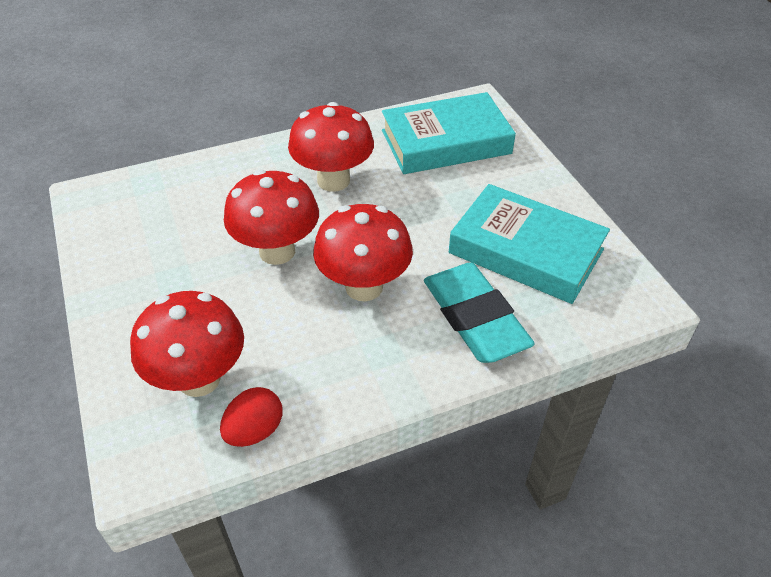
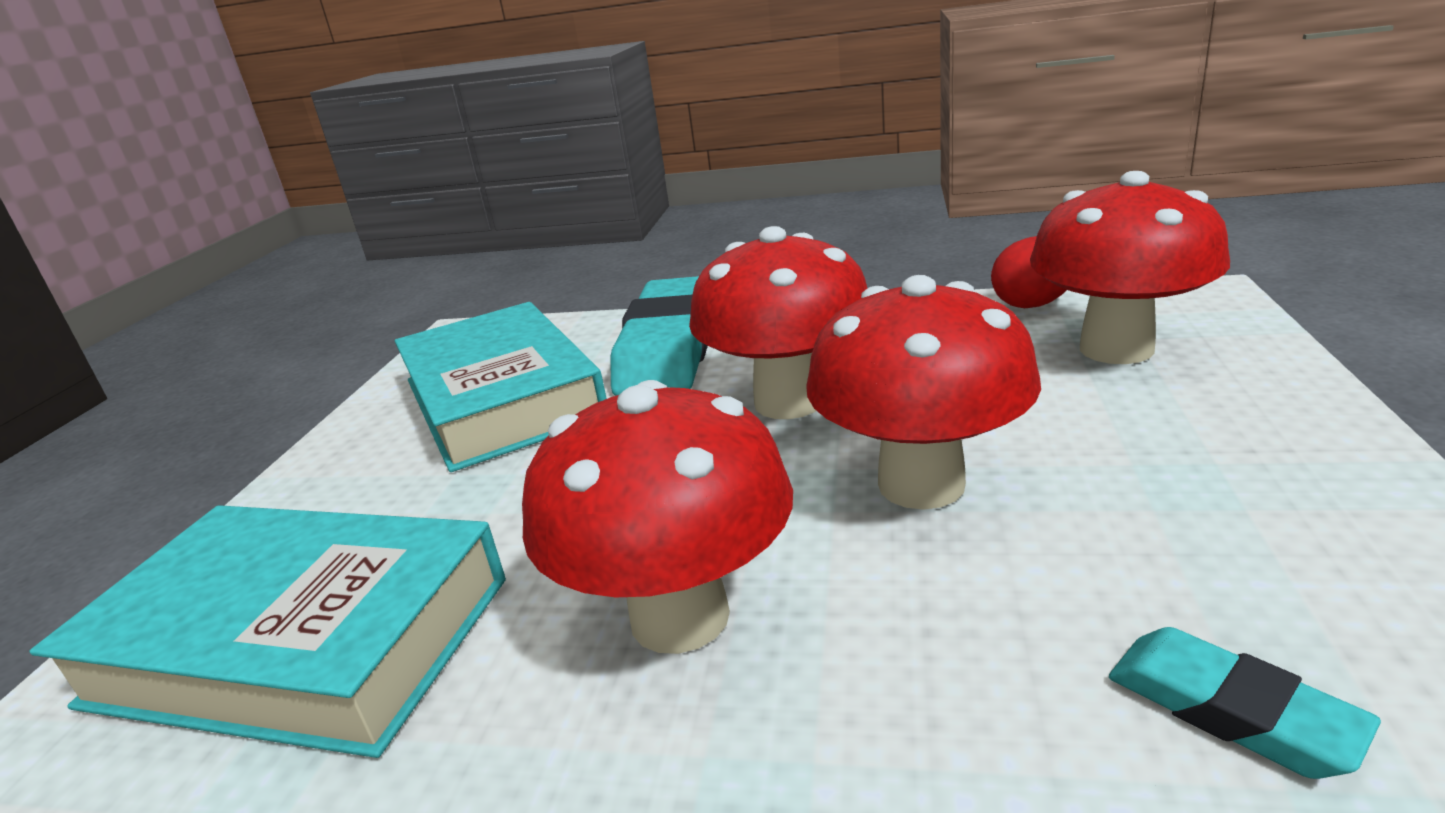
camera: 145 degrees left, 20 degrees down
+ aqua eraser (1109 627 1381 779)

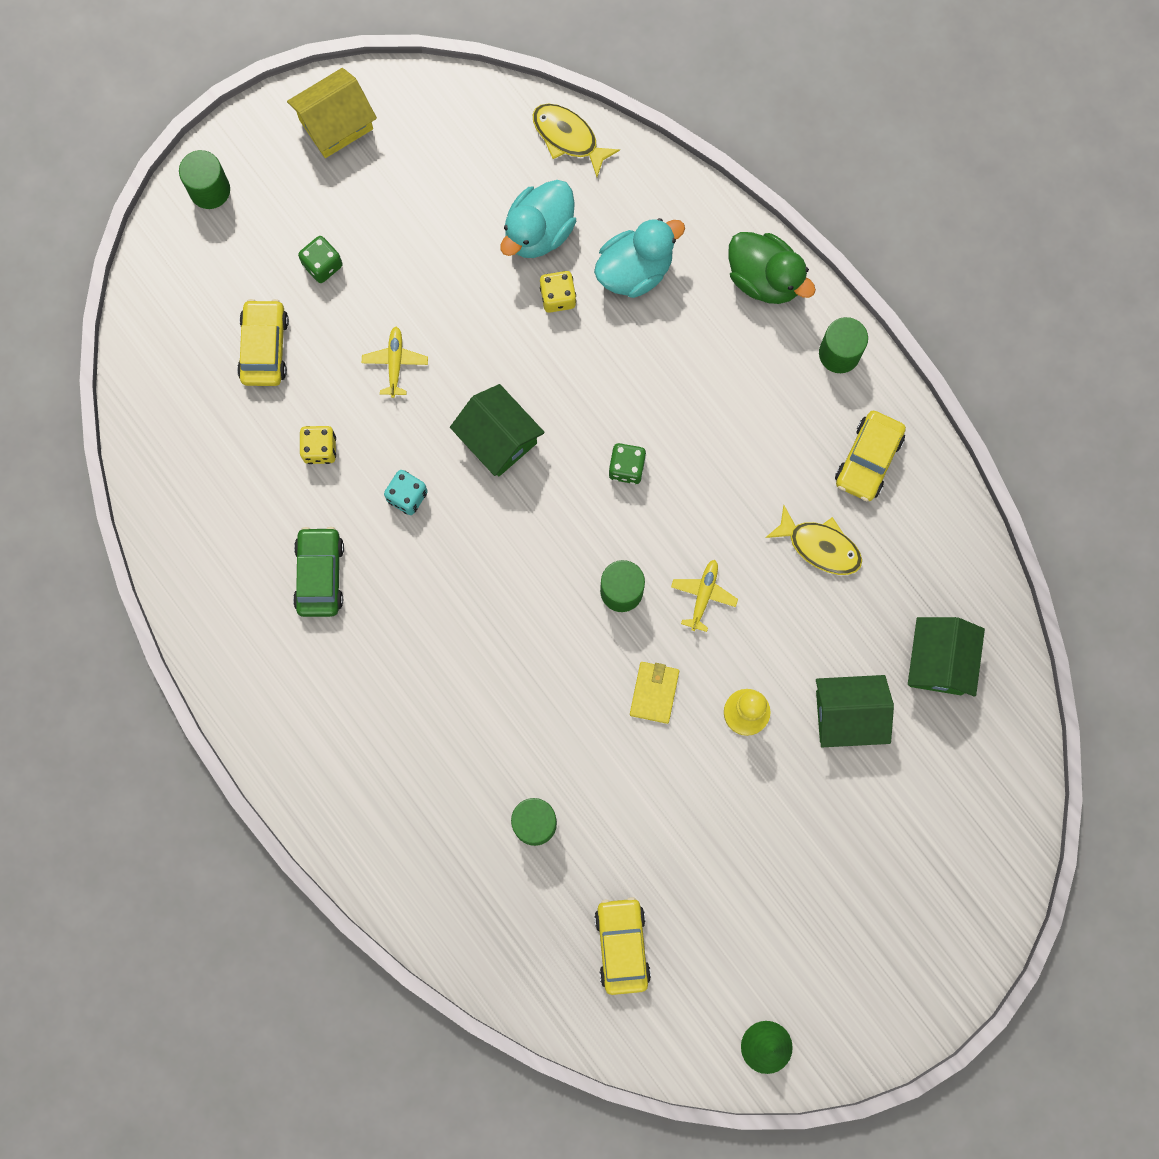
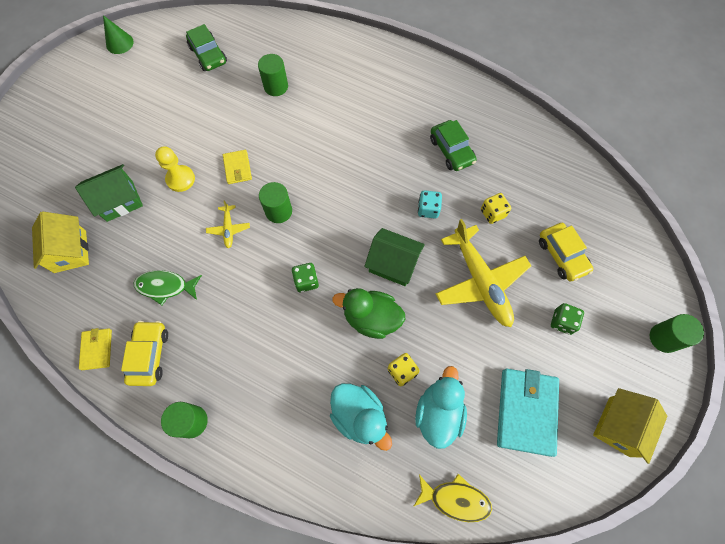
camera: 155 degrees right, 10 degrees down
+ golden card wallet (79 328 112 370)
+ aqua card wallet (497 369 559 457)
~ leaf-green rubber duck (728 232 816 304) to (332 288 405 339)
~ golden automobile (594 897 651 995) to leaf-green automobile (186 24 227 71)
~ golden toy fish (765 505 862 575) to leaf-green toy fish (134 270 202 305)
~ leaf-green house (908 617 985 697) to golden house (32 211 89 273)
~ aqua rubber duck (594 218 685 298) = (330 383 392 451) 75 degrees counterclockwise
~ golden aeroplane (362 326 428 398) = (436 219 531 327) x2.21

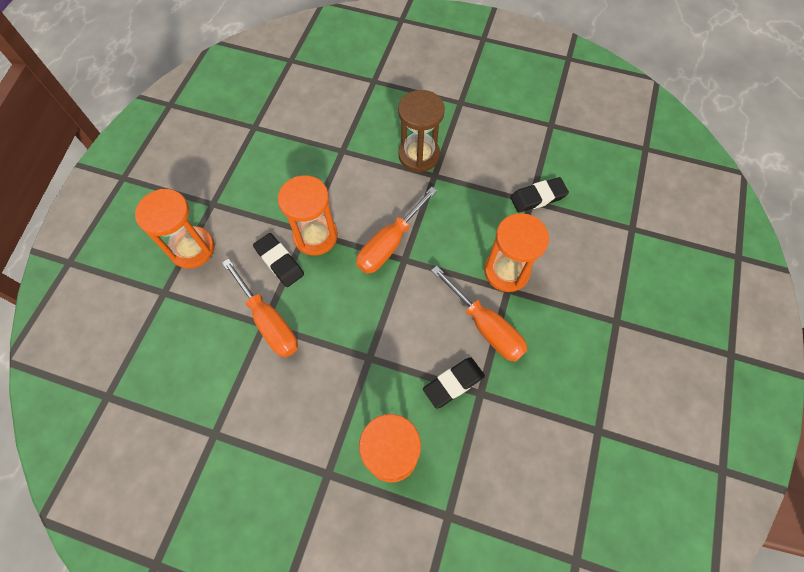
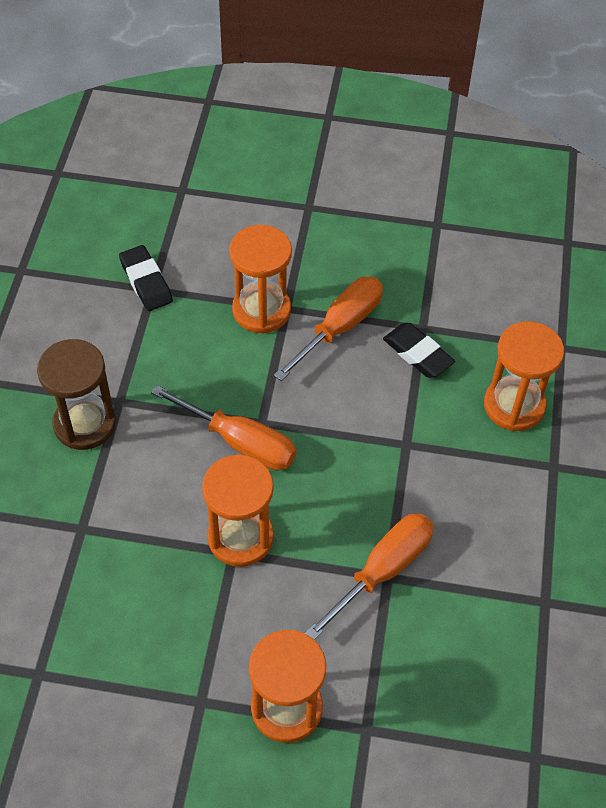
camera: 100 degrees left, 10 degrees down
- black eraser (253 233 304 287)

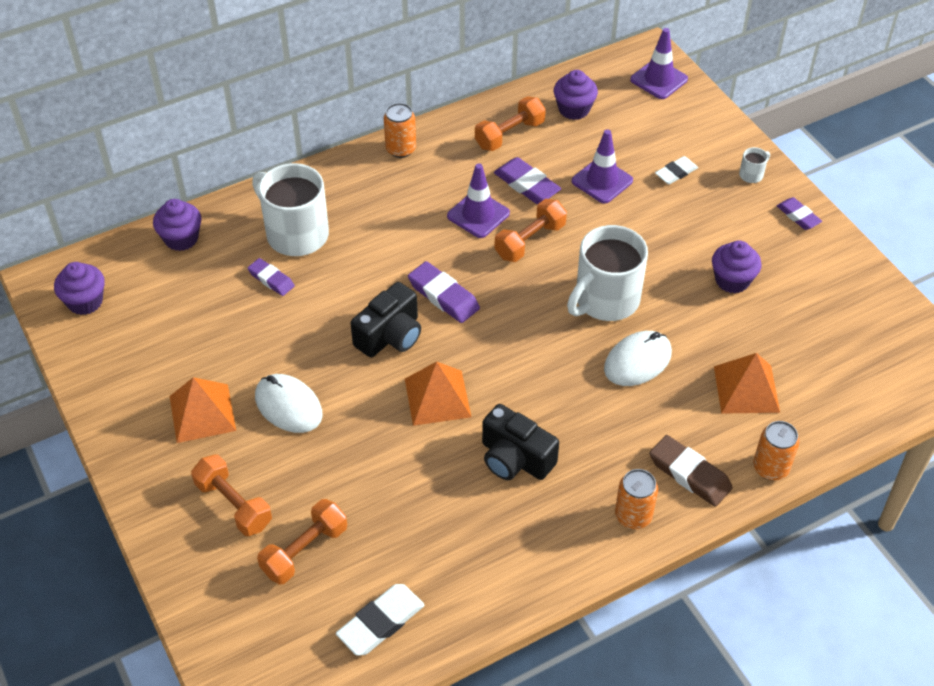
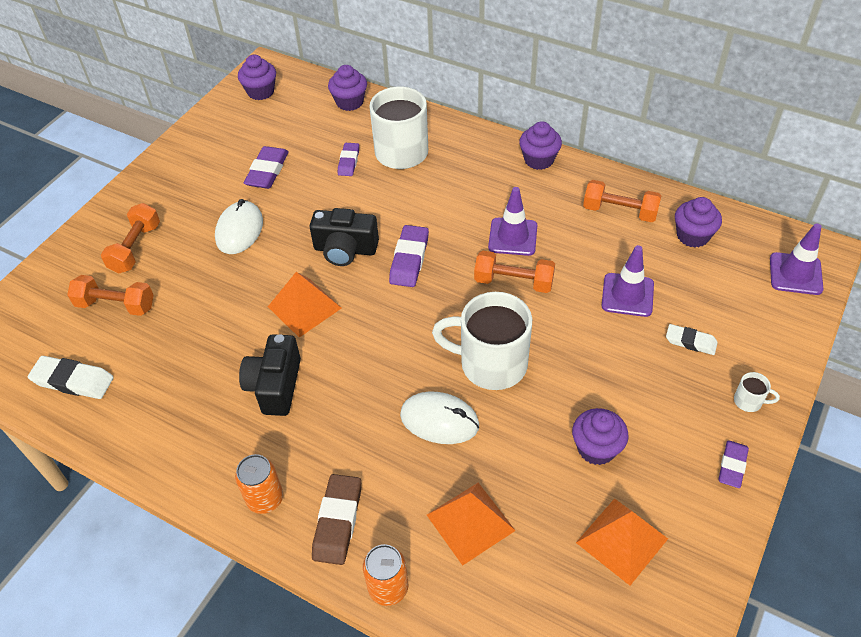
camera: 60 degrees right, 0 degrees up
~ bright orange pyramid shape (170 377 236 443) to (576 498 668 586)
~ purple eraser (494 157 561 204) to (244 146 289 189)
~ bright orange can (384 103 416 158) to purple fairy cake (519 121 562 170)

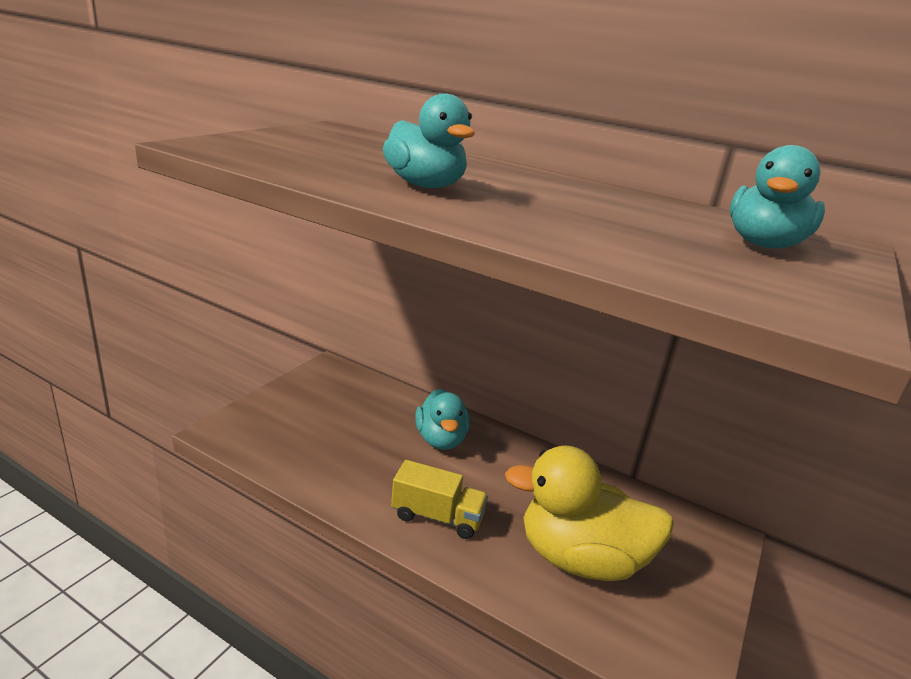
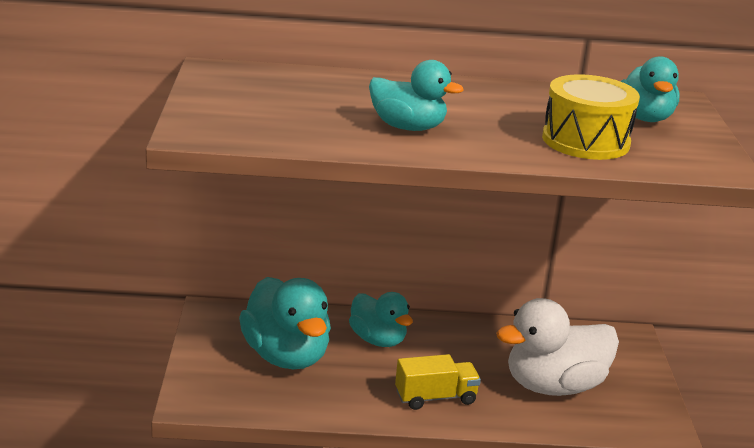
camera: 30 degrees left, 0 degrees up
+ aqua rubber duck (239 277 331 369)
+ golden snare drum (542 74 640 160)
~ golden rubber duck (505 446 674 581) to snow-white rubber duck (496 298 619 396)

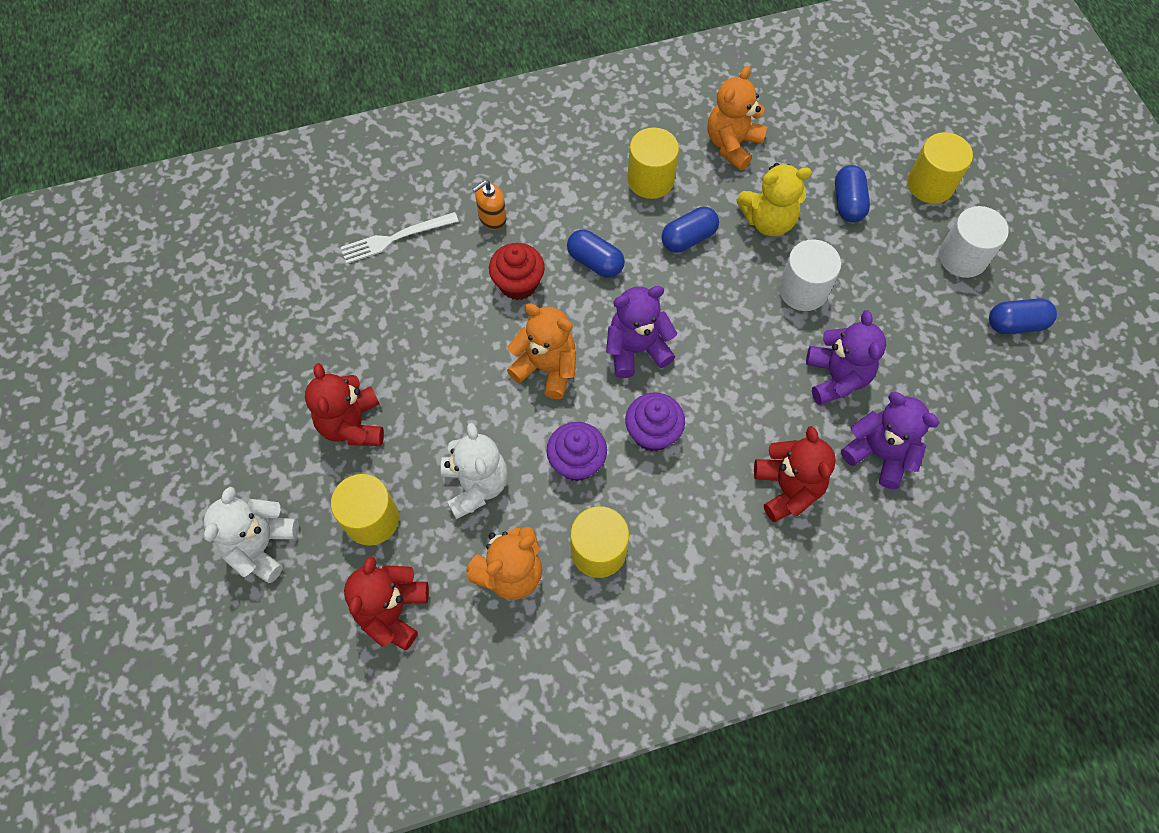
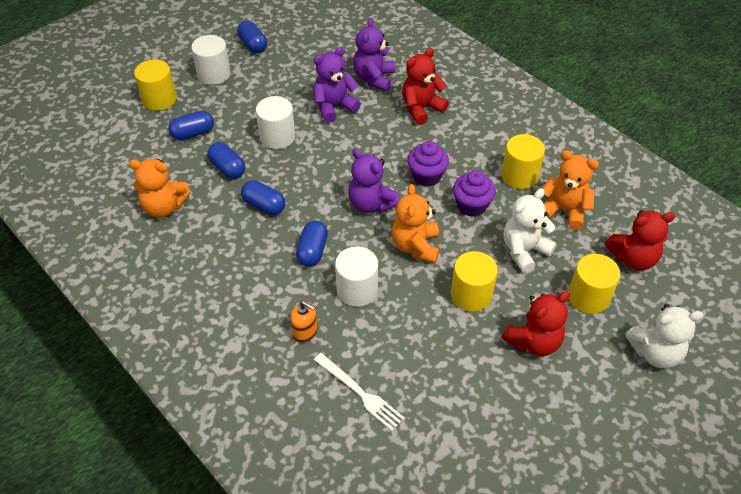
camera: 115 degrees left, 15 degrees down
~ golden cylinder (627 127 679 199) to (451 251 498 312)
~ red fairy cake (489 243 545 300) to snow-white cylinder (335 246 378 307)
~ golden teddy bear (736 163 812 236) to royal blue pill (207 142 245 179)

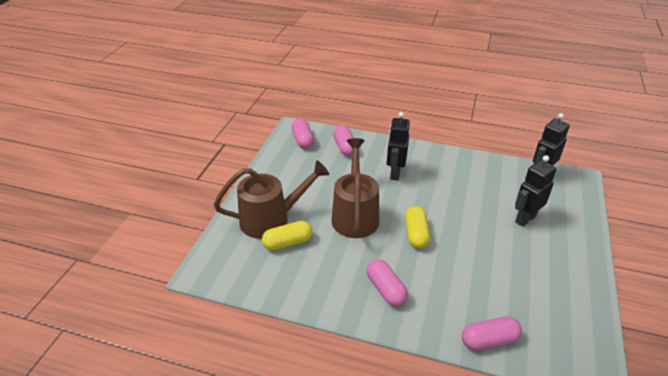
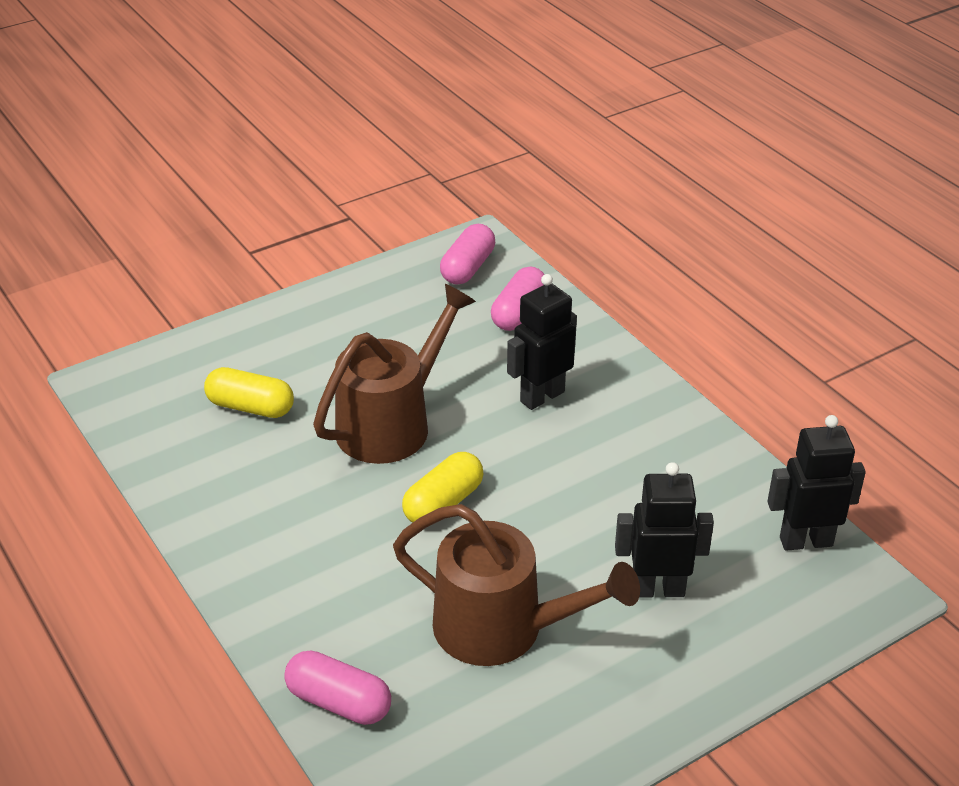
camera: 40 degrees right, 0 degrees up
- rosy pill (367 259 408 306)
~ dark brown watering pot (214 160 329 239) to (393 504 640 666)

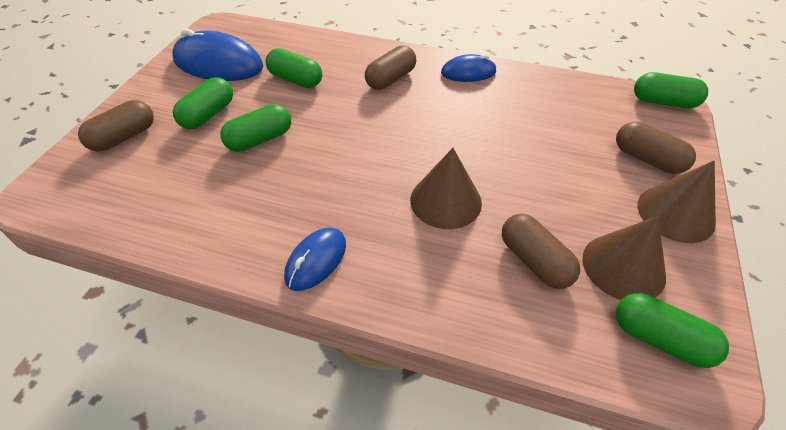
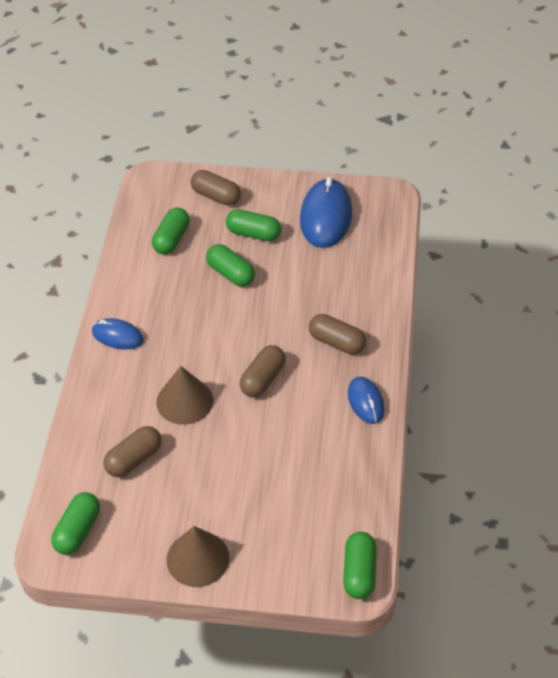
camera: 80 degrees right, 0 degrees up
- dark brown cone shape (582 216 666 300)
~ leaf-green pill (266 48 322 88) to (152 208 190 254)
~ dark brown pill (616 122 696 174) to (239 345 286 397)

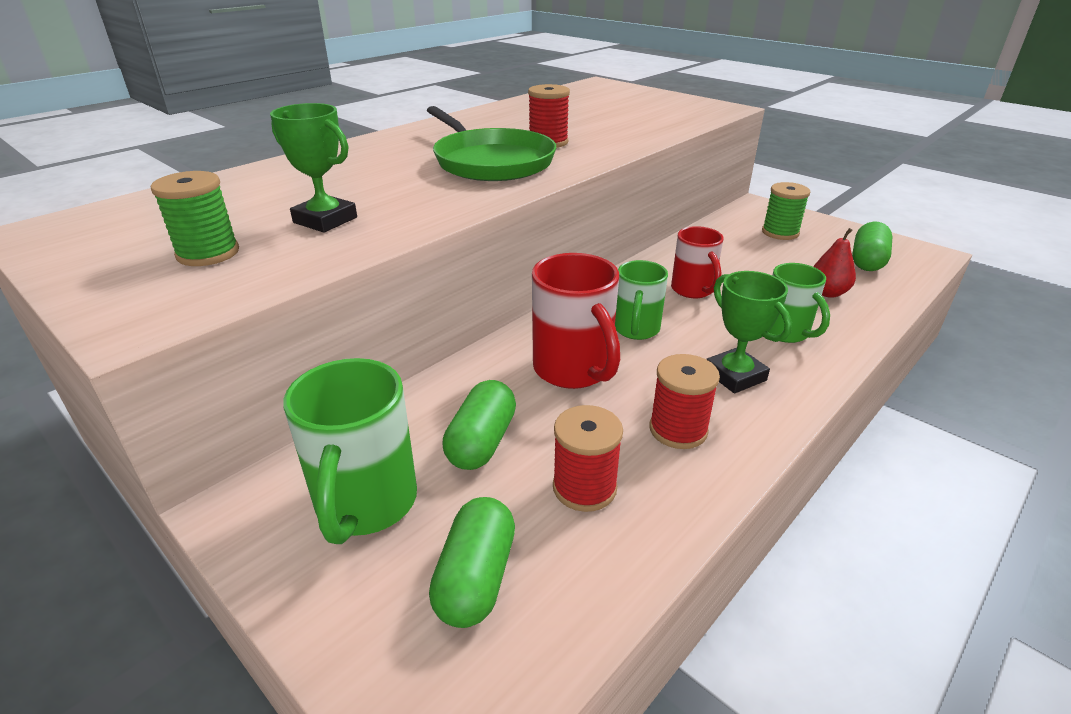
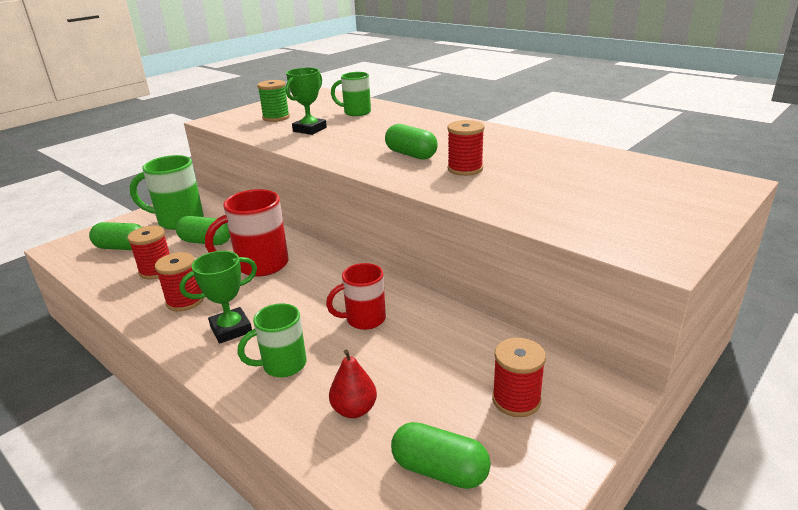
camera: 90 degrees right, 5 degrees down
~ leaf-green tea mug (615 260 668 340) to (331 72 371 116)
~ leaf-green skillet (427 106 556 181) to leaf-green pill (385 124 438 160)
~ leaf-green spool (762 182 810 240) to red spool (492 338 546 417)

